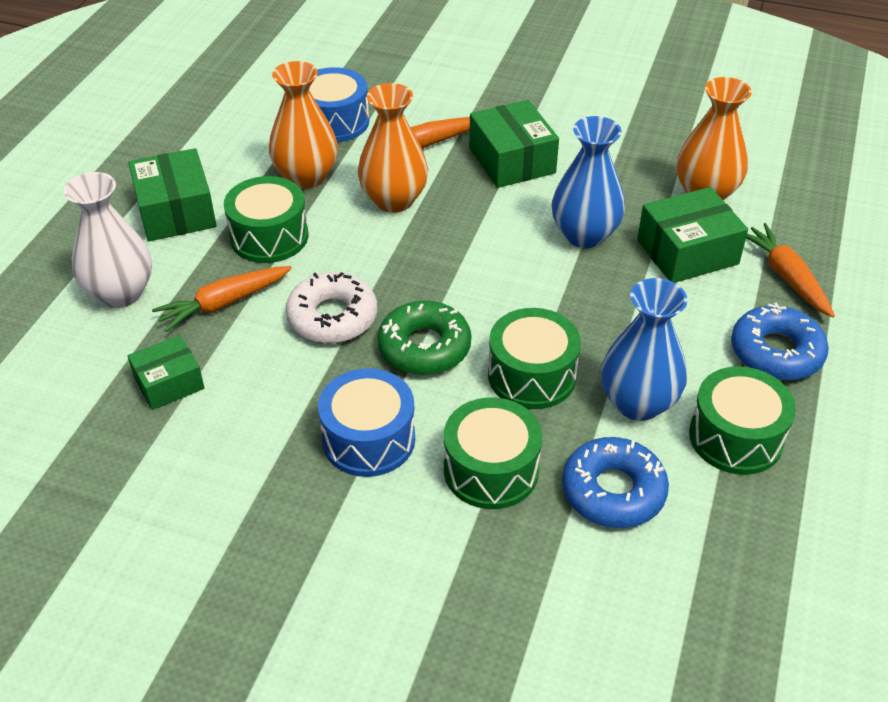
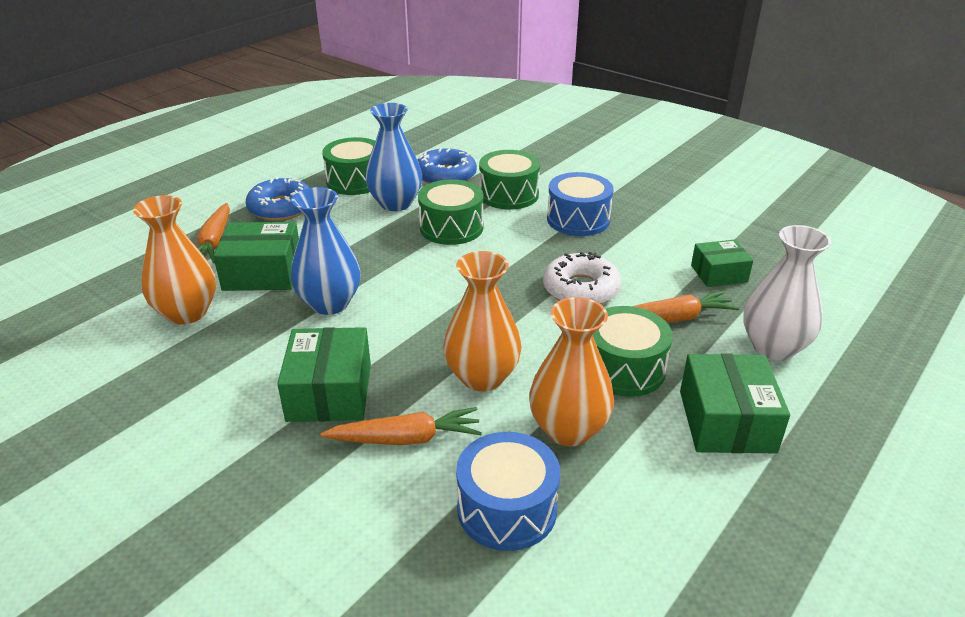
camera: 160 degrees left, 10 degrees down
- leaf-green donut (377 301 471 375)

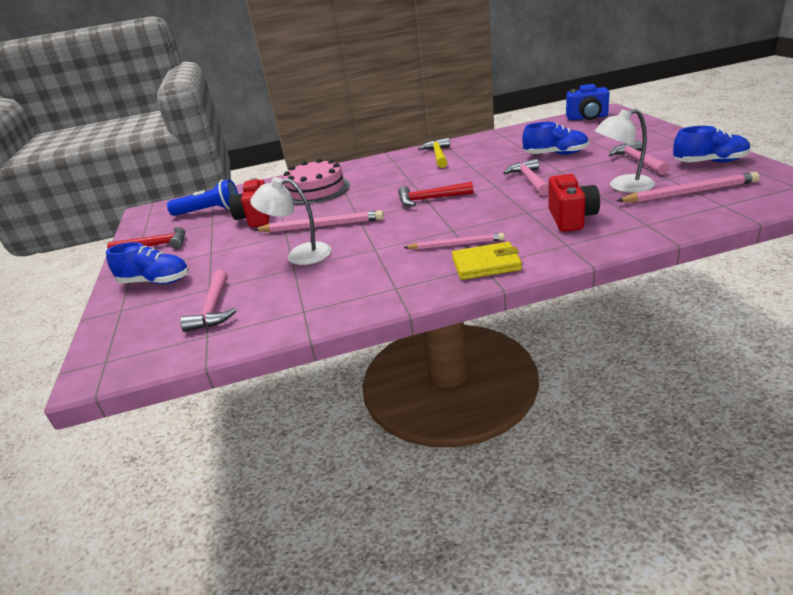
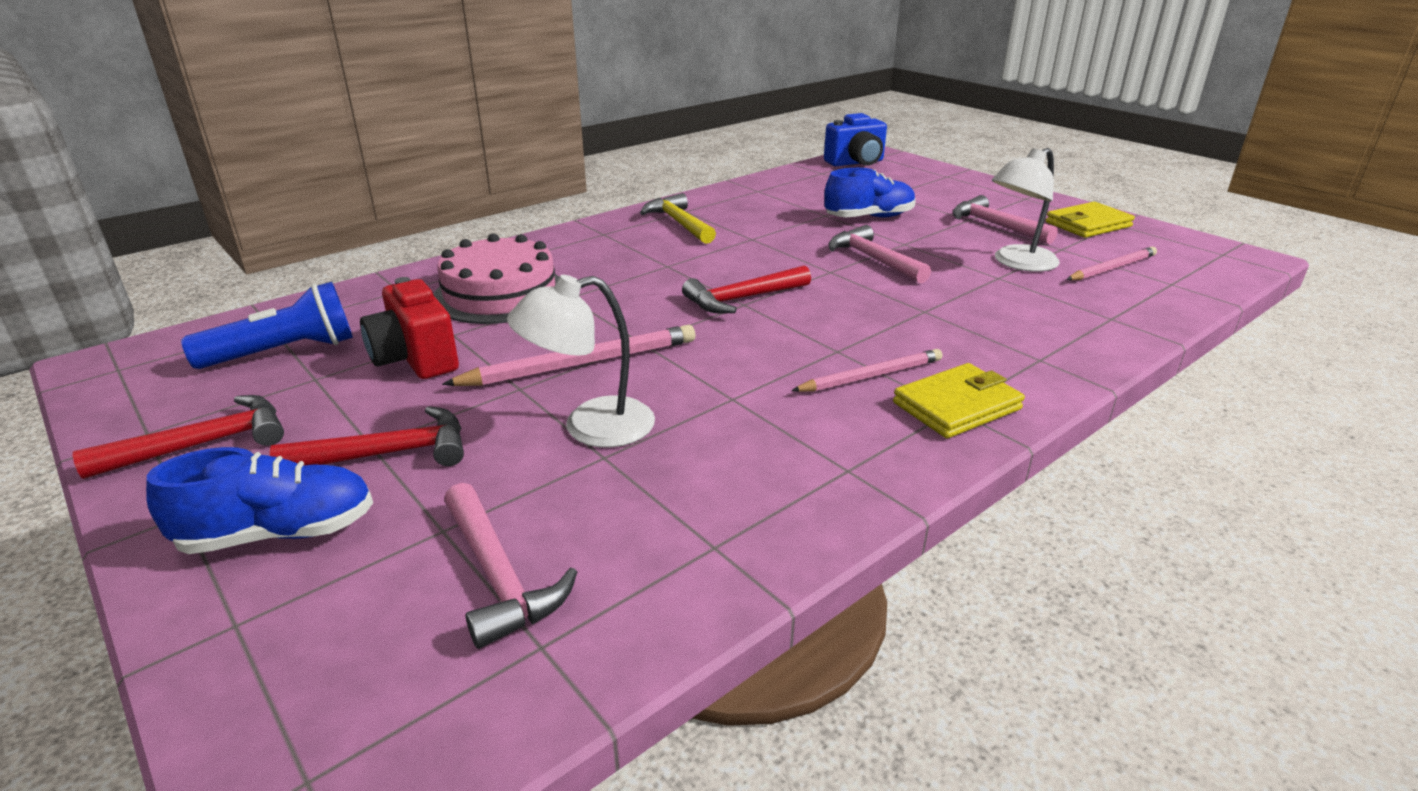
camera: 30 degrees left, 0 degrees up
- red camera (548 174 600 232)
+ red claw hammer (270 406 464 466)
~ royal blue shoe (673 126 750 162) to golden card wallet (1046 202 1135 238)
~ rosy lead pencil (617 172 760 203) = (1066 247 1157 280) x0.66

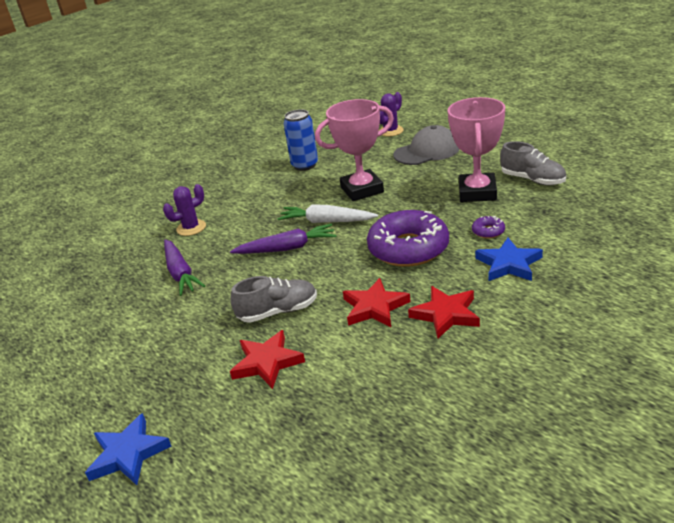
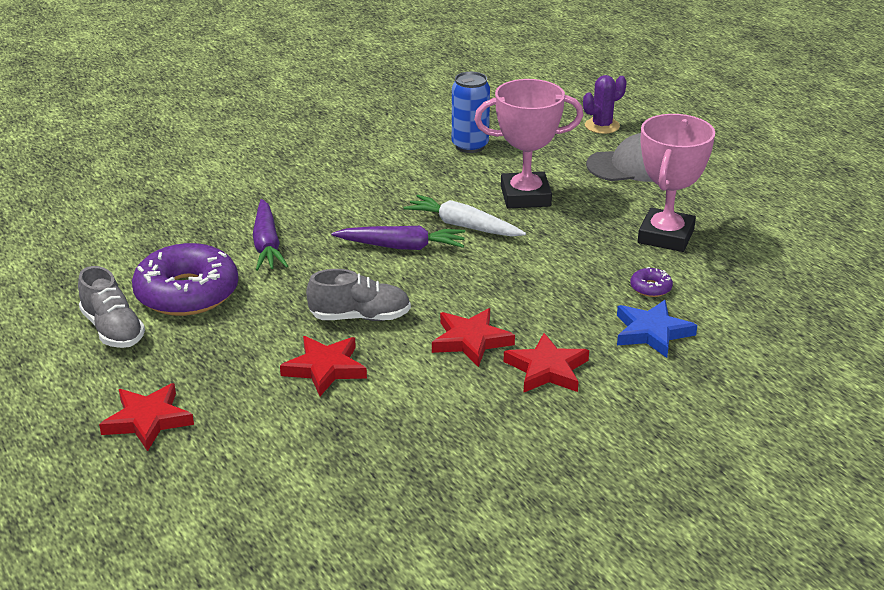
camera: 10 degrees right, 0 degrees up
- purple prickly plant (163 184 206 236)
~ purple donut (367 210 449 267) to (132 243 238 316)
~ grey shoe (500 141 566 185) to (78 266 145 348)
~ royal blue star (85 413 172 485) to red star (99 383 194 451)

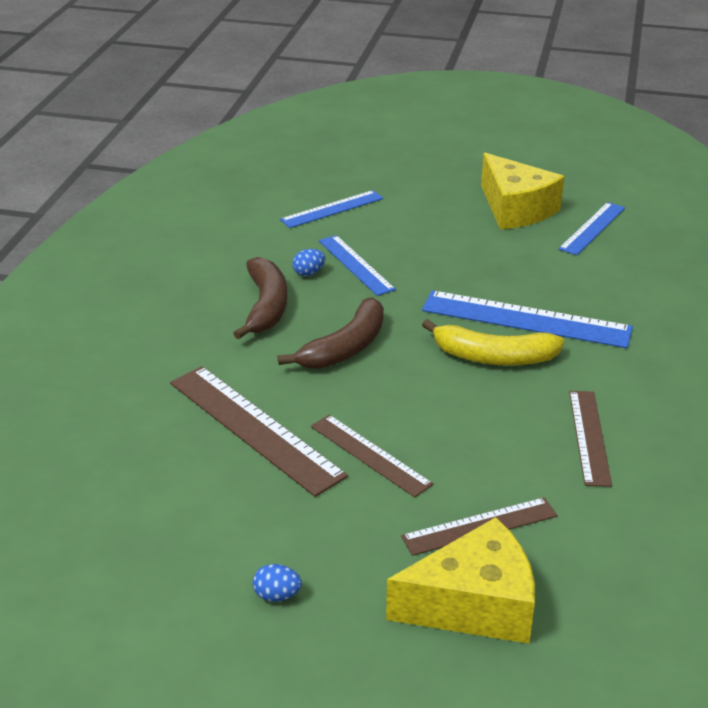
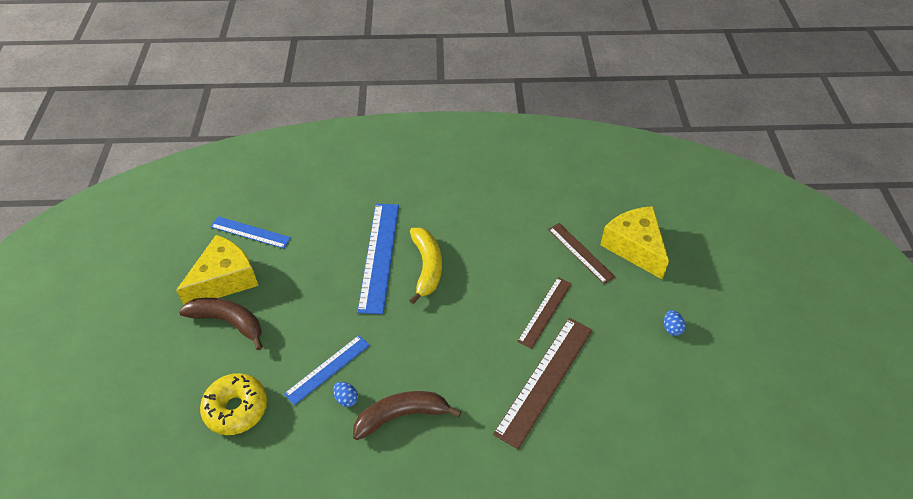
camera: 105 degrees left, 15 degrees up
- dark brown ruler (569 391 612 487)
~ dark brown banana fruit (278 298 384 369) to (179 298 263 350)
~ royal blue ruler (280 190 384 228) to golden donut (200 373 267 435)

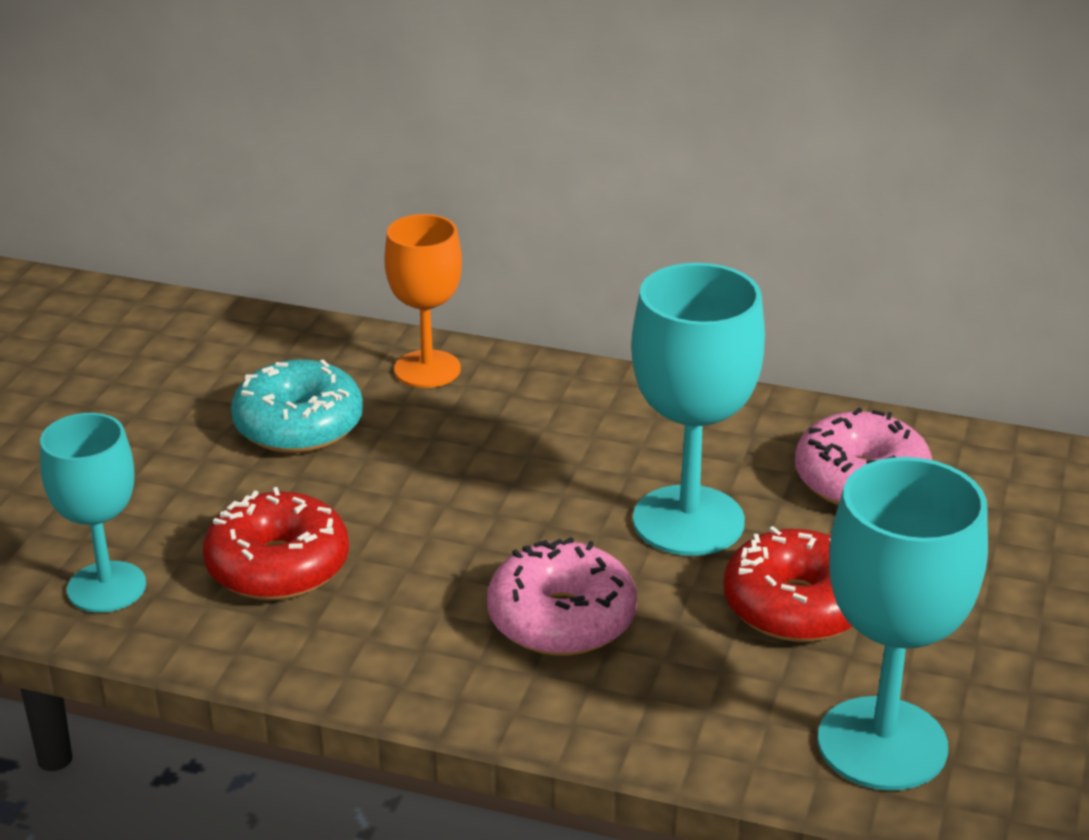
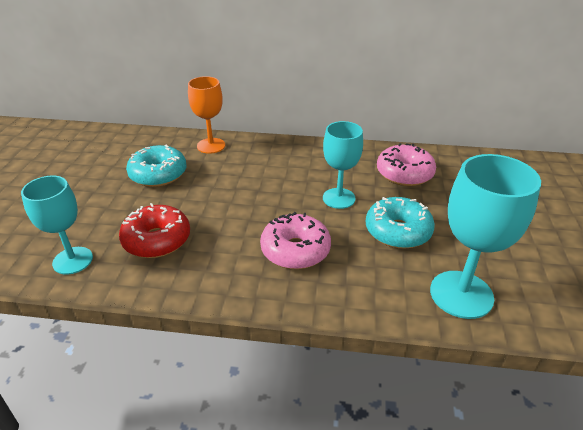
camera: 10 degrees left, 5 degrees up
~ red donut (724 526 853 642) to aqua donut (366 197 435 249)
~ aqua wine glass (631 263 765 556) = (323 121 363 209) x0.67

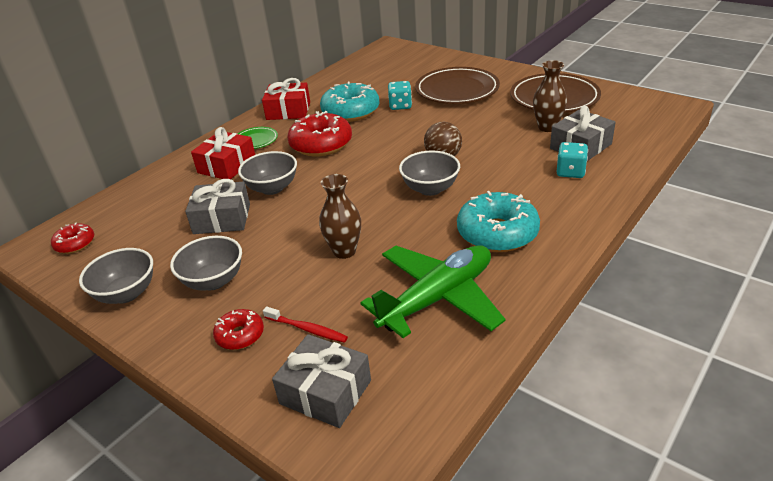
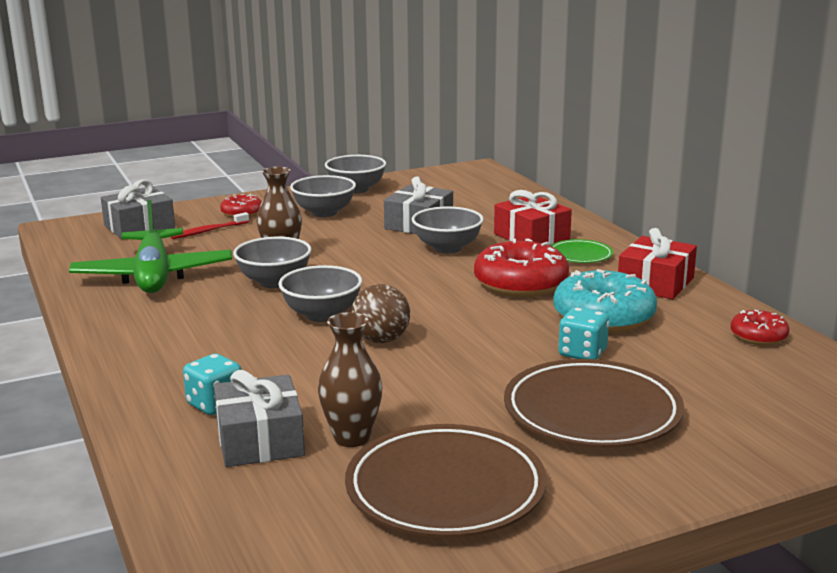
camera: 115 degrees right, 15 degrees down
- aqua donut (457 191 540 252)
+ grey deep dish (233 237 312 288)
~ red donut (51 222 94 254) to (731 310 789 345)

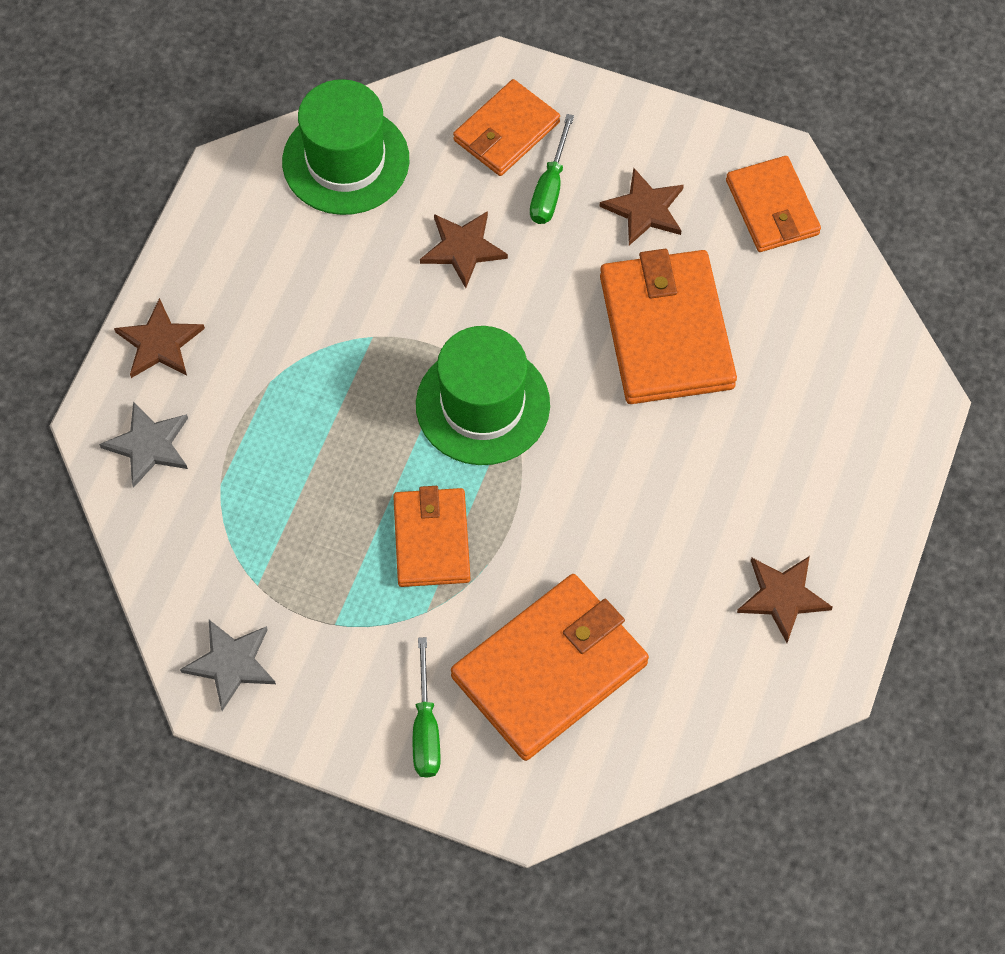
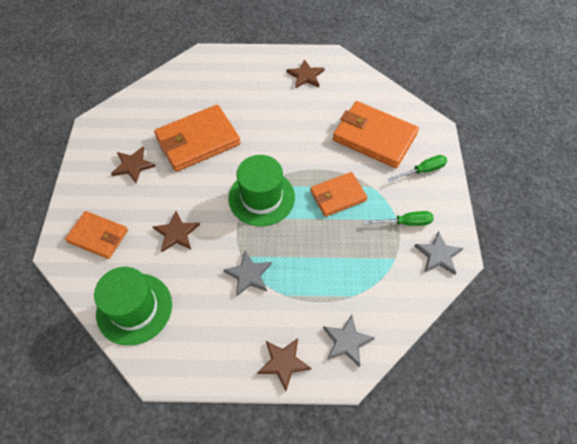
camera: 110 degrees left, 5 degrees down
- bright orange card wallet (726 156 821 252)
+ grey star (223 251 272 297)
~ leaf-green screwdriver (530 114 574 224) to (363 211 434 226)

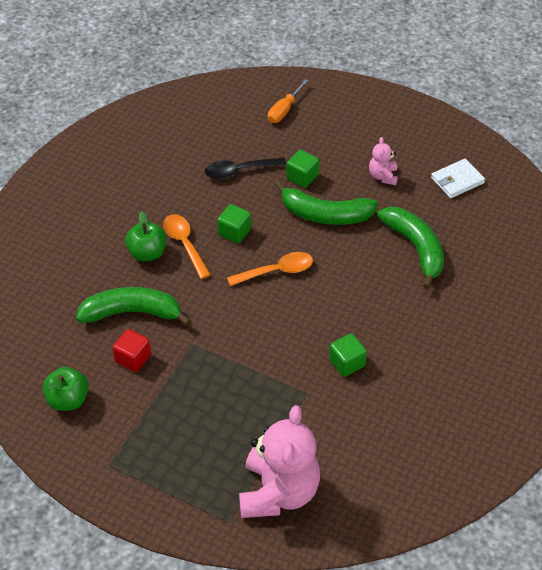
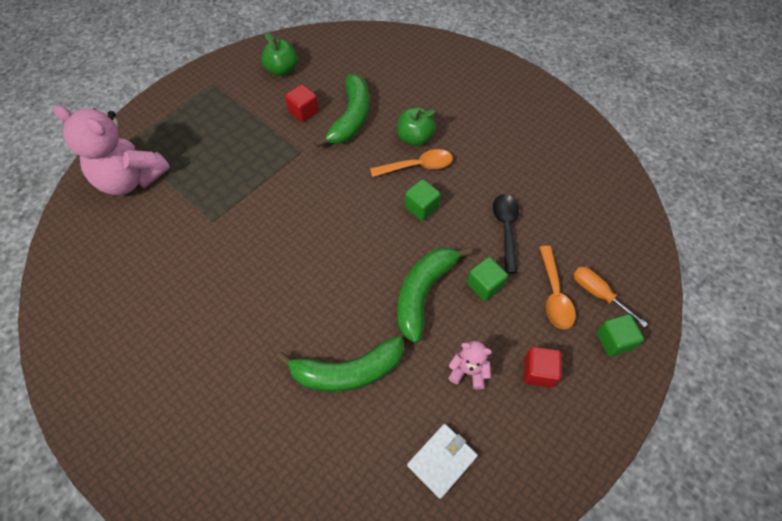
camera: 105 degrees right, 10 degrees up
+ red cube (524 347 561 388)
~ bright orange teaspoon (227 252 313 286) to (539 246 576 329)
~ leaf-green cube (329 333 367 377) to (596 314 644 357)
~ snow-white card wallet (431 159 485 198) = (407 424 478 499) 60 degrees clockwise

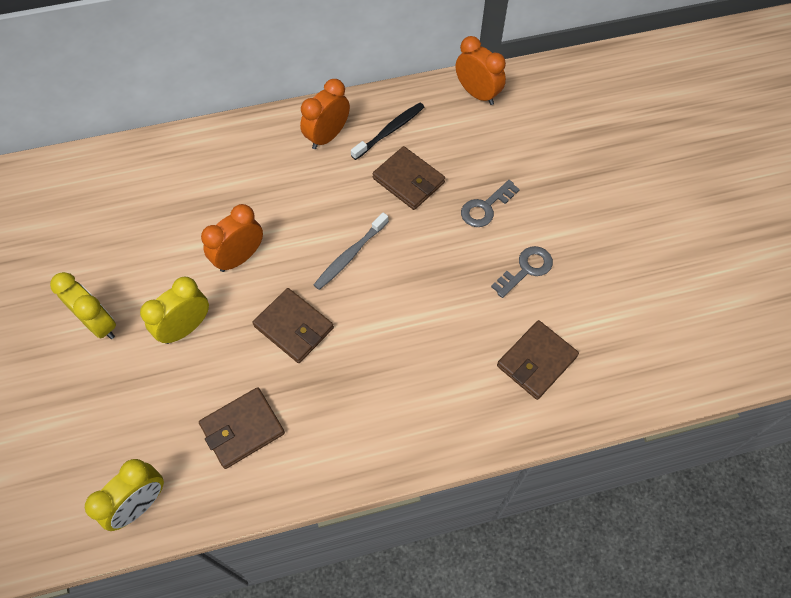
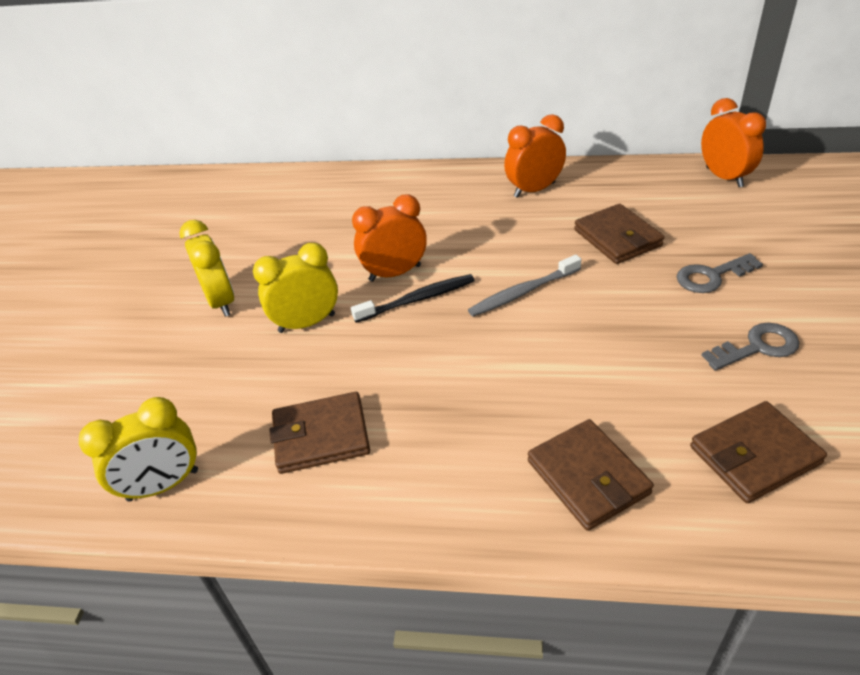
camera: 25 degrees right, 20 degrees down
~ dark brown card wallet (253 288 334 363) to (528 419 654 531)
~ black tooth brush (351 103 424 160) to (351 274 475 323)

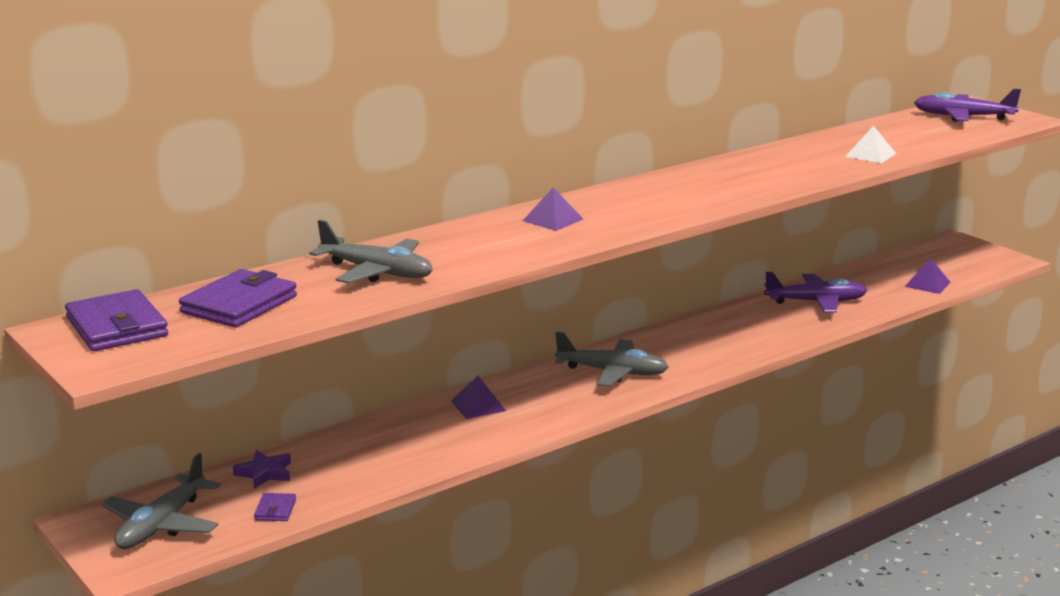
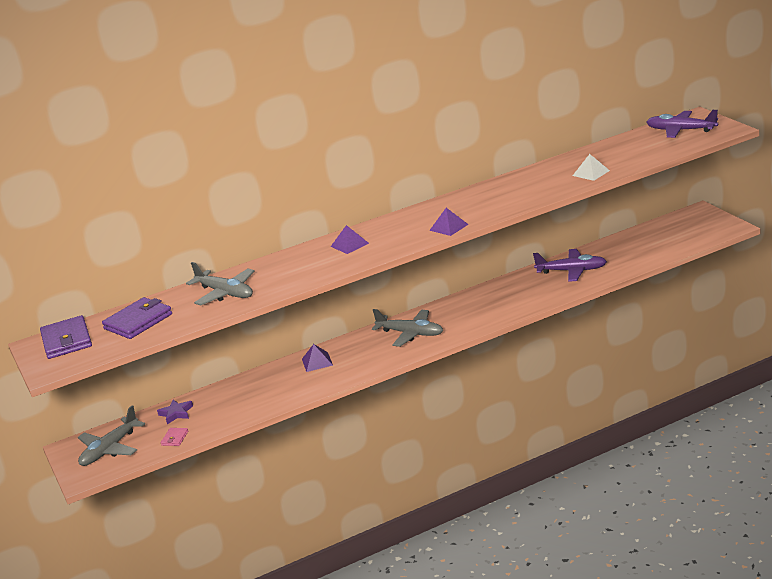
camera: 15 degrees right, 5 degrees up
~ purple pyramid shape (904 258 951 294) to (429 208 469 236)
~ purple card wallet (254 493 296 521) to rosy card wallet (161 428 188 446)

